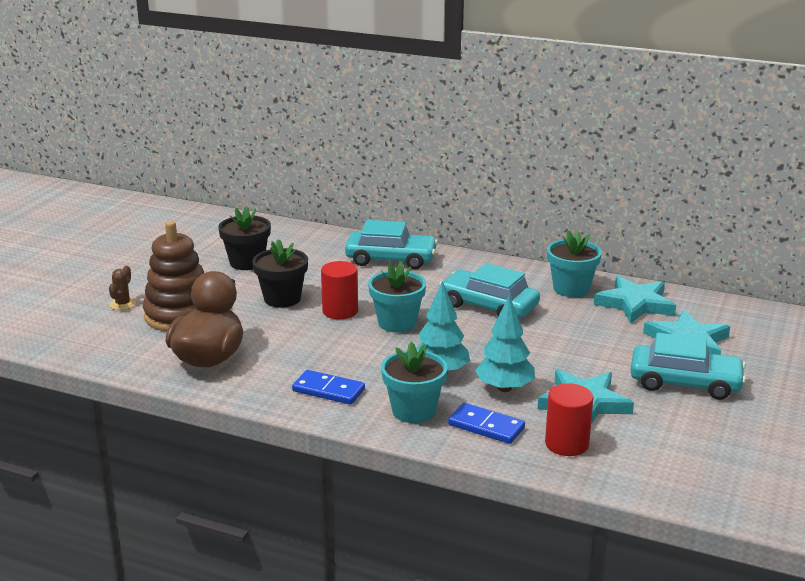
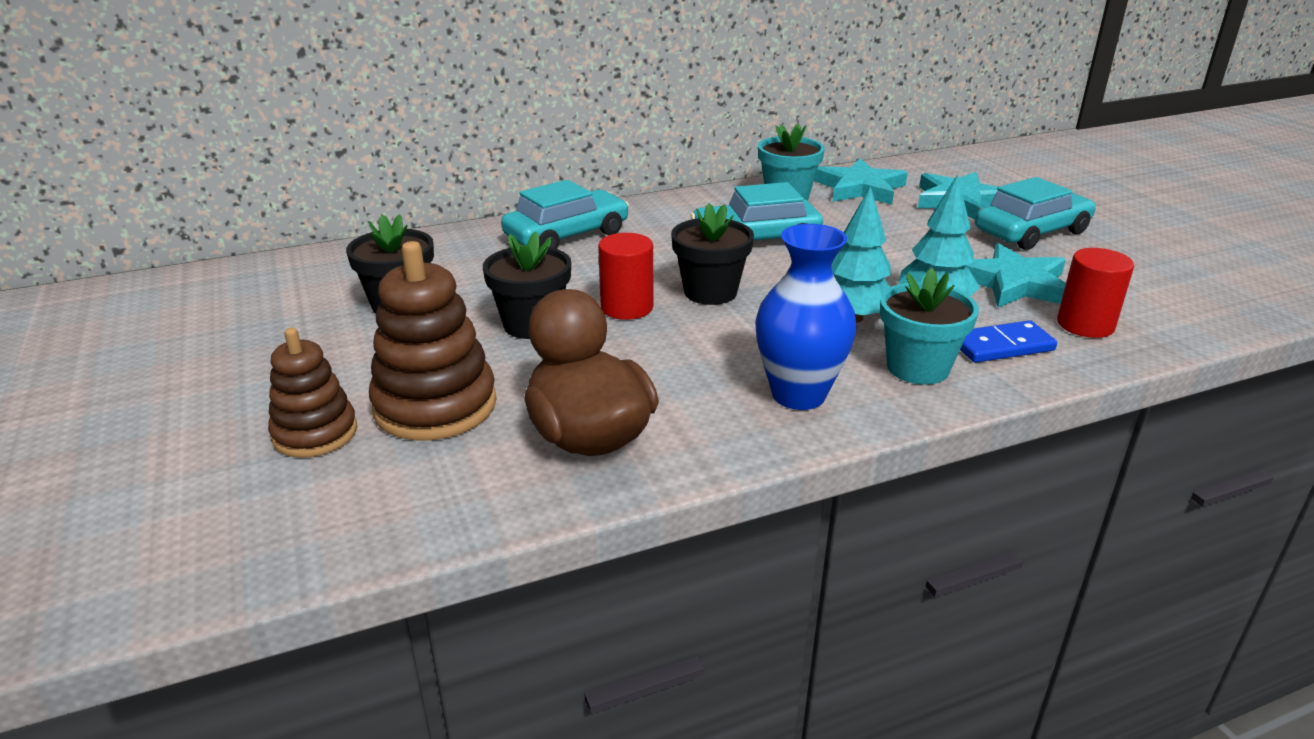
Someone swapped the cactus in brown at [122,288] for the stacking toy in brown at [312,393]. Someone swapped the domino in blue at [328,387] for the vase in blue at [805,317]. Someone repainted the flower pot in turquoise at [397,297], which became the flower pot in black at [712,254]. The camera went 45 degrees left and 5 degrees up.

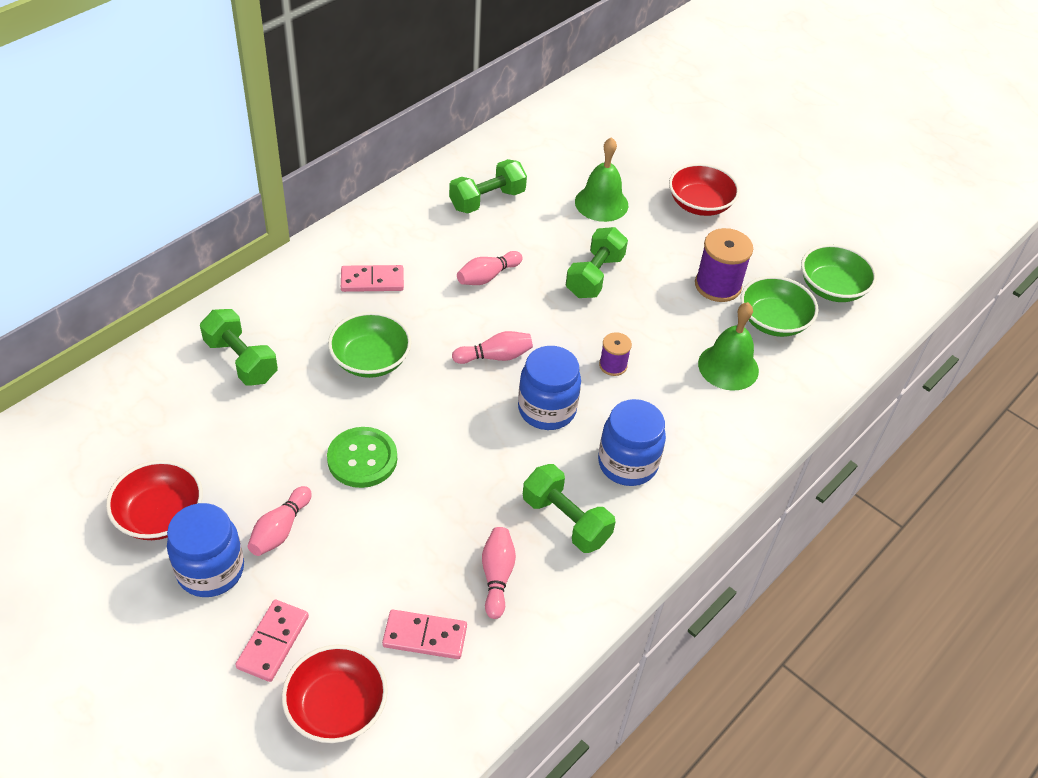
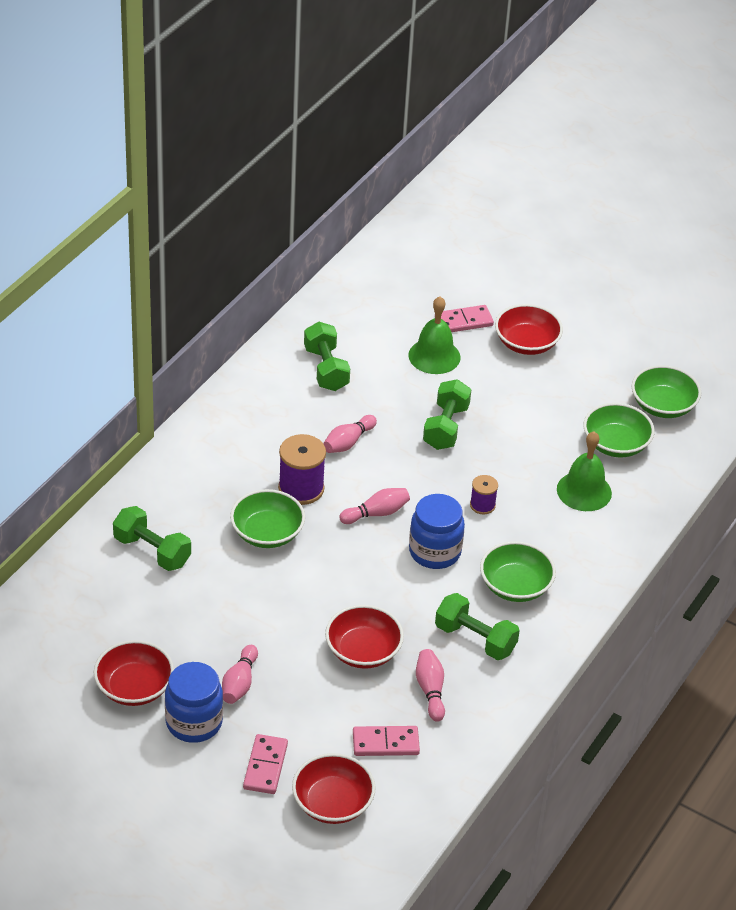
Someone took away the button in green at [362,457]. Someone put down the bowl in red at [364,637]. Someone carried the domino in pink from [372,278] to [467,318]. Someone carried the spool in purple from [724,265] to [302,469]. Someone swapped the jar in blue at [632,442] for the bowl in green at [518,571]. Someone rotated the dumbbell in green at [488,186] by 60 degrees counterclockwise. The camera went 10 degrees left and 5 degrees down.

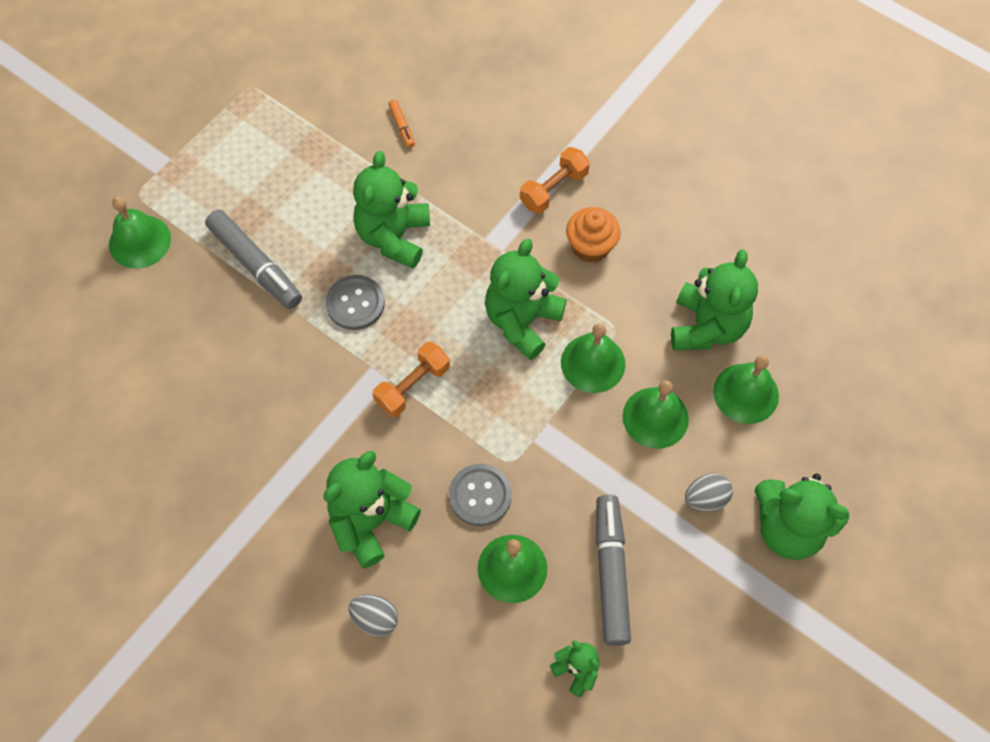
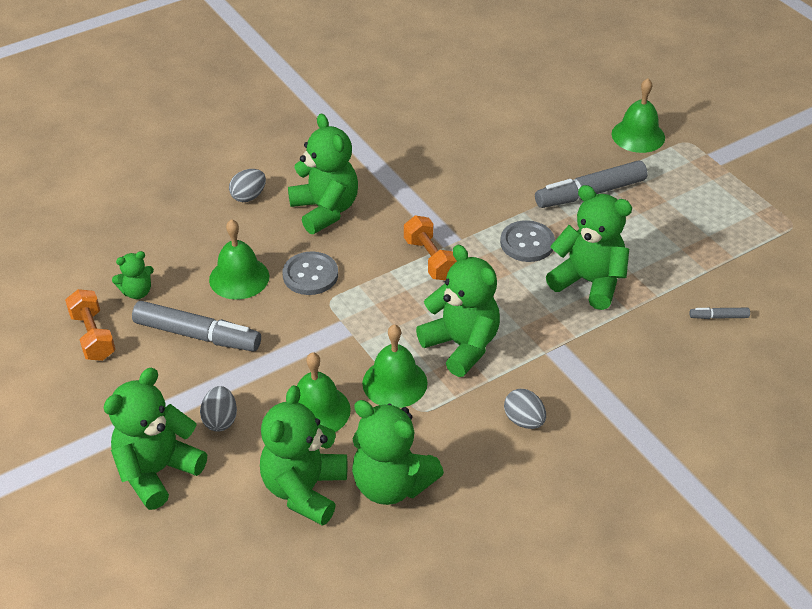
Someone carried the dumbbell in orange from [555,180] to [90,325]. Someone swapped the cupcake in orange at [593,235] for the egg in grey at [525,409]. Someone swapped the bell in green at [746,389] for the teddy bear in green at [303,455]. Someone repainted the marker in orange at [401,124], which became the marker in grey at [719,313]. The camera went 110 degrees right and 20 degrees down.

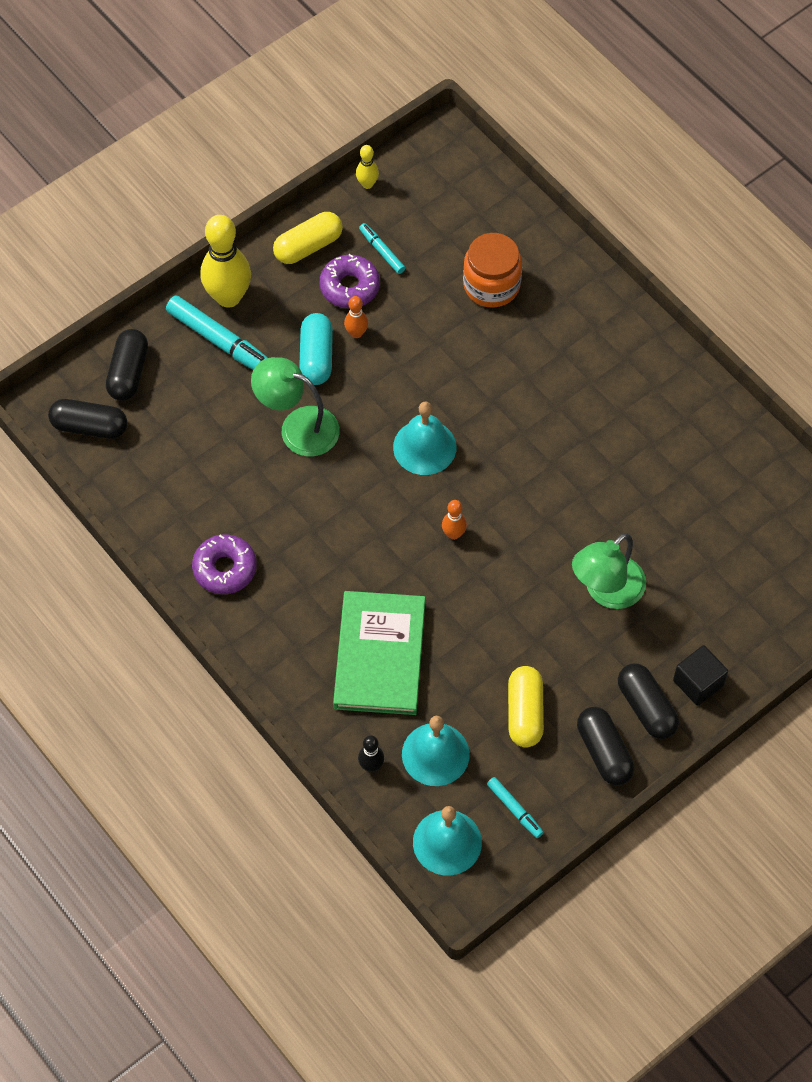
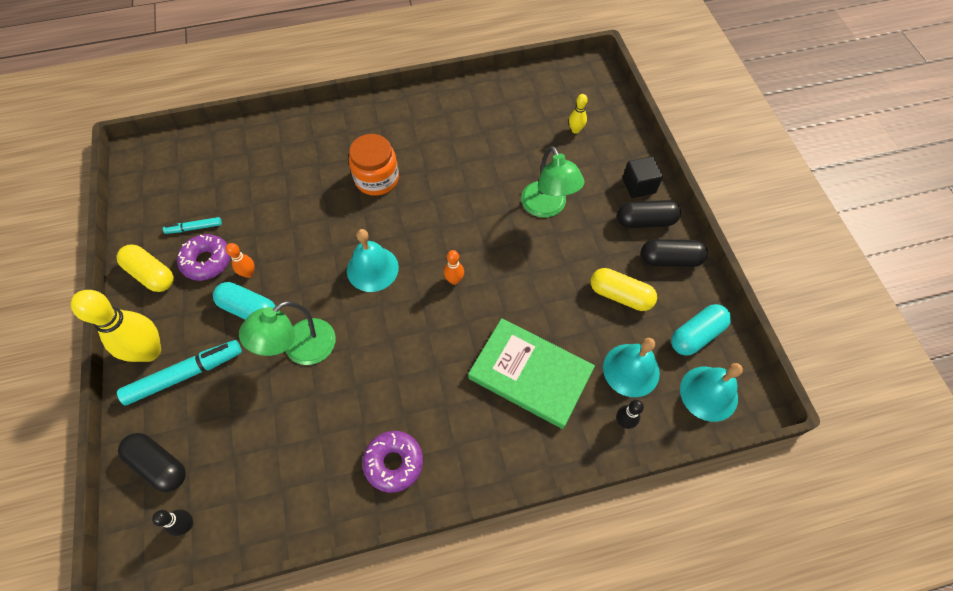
Someone carried the bowling pin in yellow from [367,167] to [578,113]. Someone carried the jar in orange from [492,270] to [374,165]. Someone swapped the capsule in black at [87,419] for the bowling pin in black at [172,522]. Someone swapped the marker in turquoise at [515,807] for the capsule in turquoise at [701,330]. Someone rotated the capsule in yellow at [308,238] by 45 degrees counterclockwise. The camera went 65 degrees left and 0 degrees up.

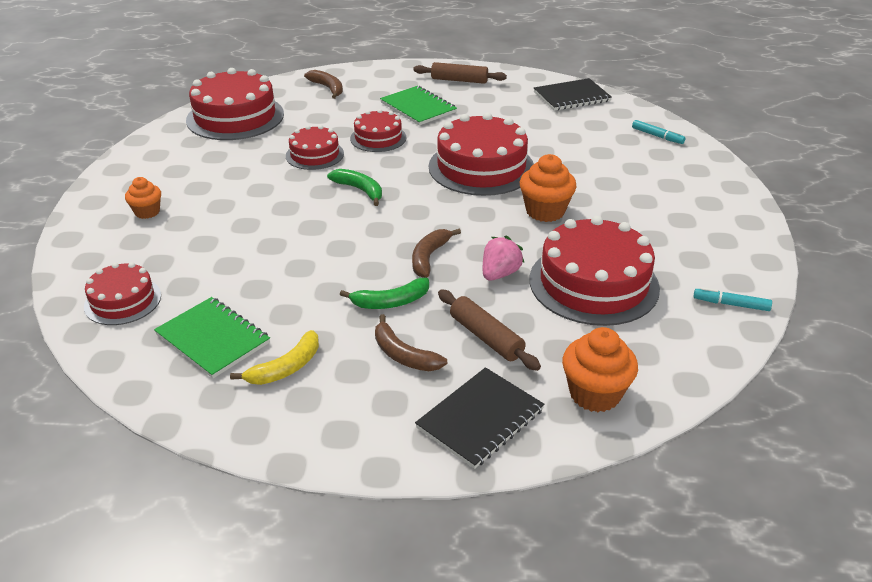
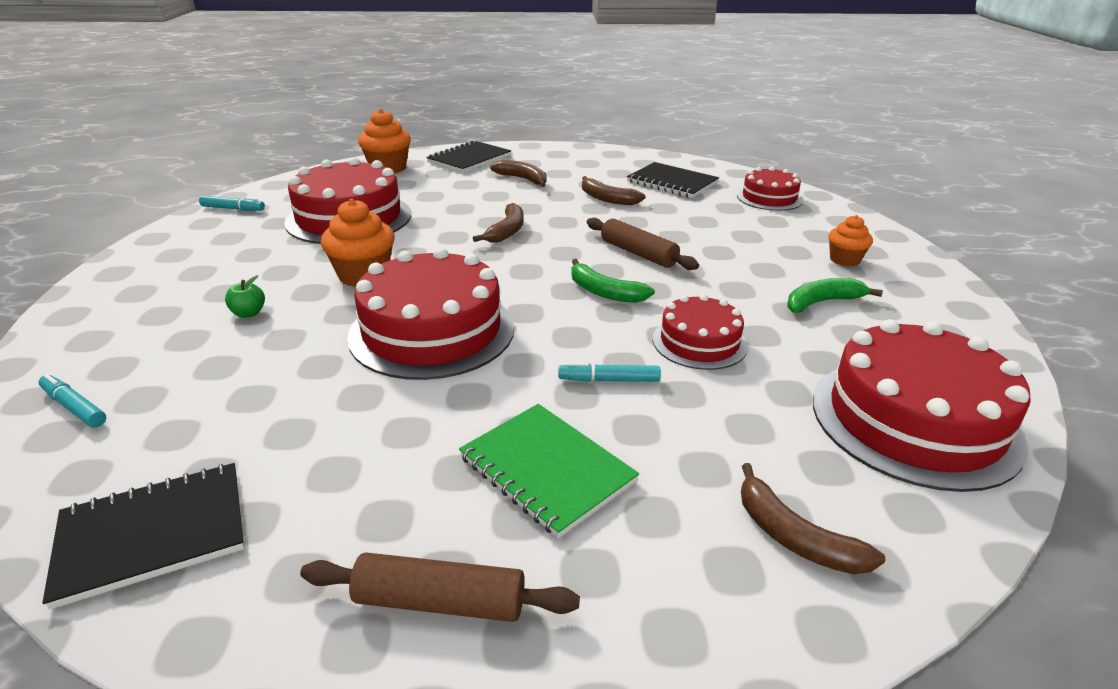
Someone took away the banana in yellow at [274,357]. Someone took away the strawberry in pink at [503,258]. Someone put down the apple in green at [245,296]. Someone put down the banana in brown at [614,190]. Someone carried the banana in green from [384,293] to [835,295]. Someone carried the rolling pin in brown from [489,330] to [643,244]. Someone swapped the cake in red at [378,130] for the marker in turquoise at [609,372]. Someone repainted the notebook in green at [212,337], which became the notebook in black at [673,180]. The camera went 175 degrees right and 5 degrees down.

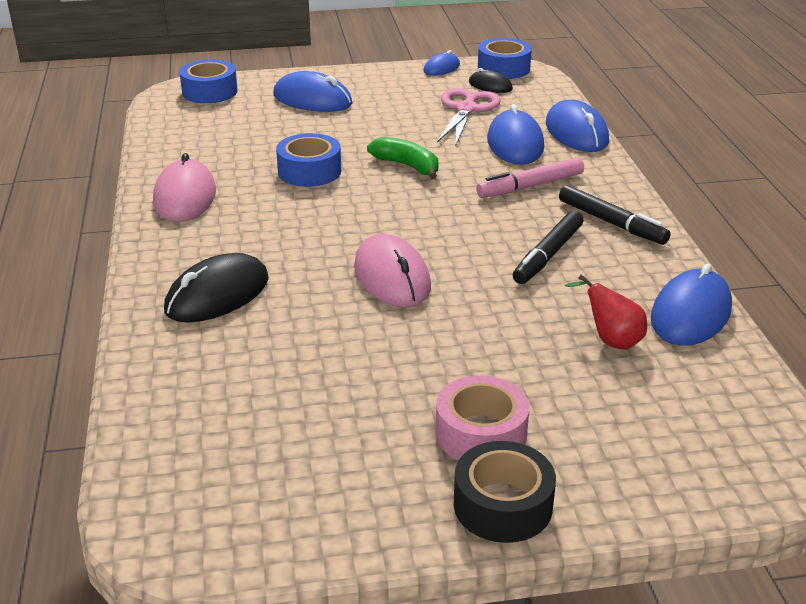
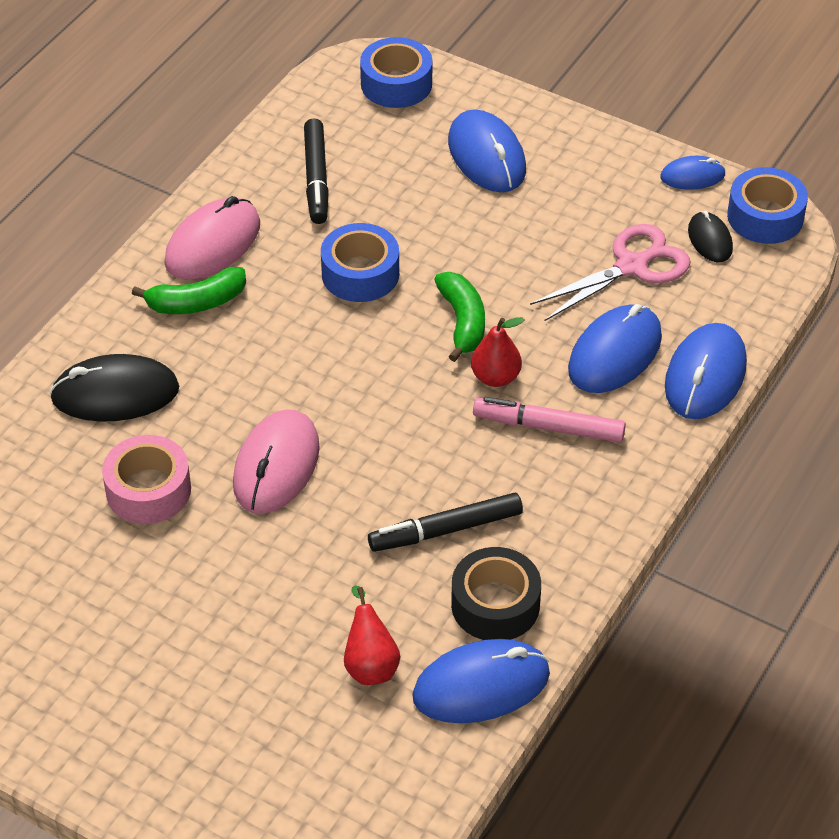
Someone put down the banana in green at [189,290]. Someone put down the pear in red at [498,352]. Someone carried the tape in pink from [482,417] to [146,479]. Someone carried the tape in black from [505,492] to [496,593]. Someone carried the marker in black from [615,215] to [316,171]. The camera went 40 degrees right and 15 degrees up.

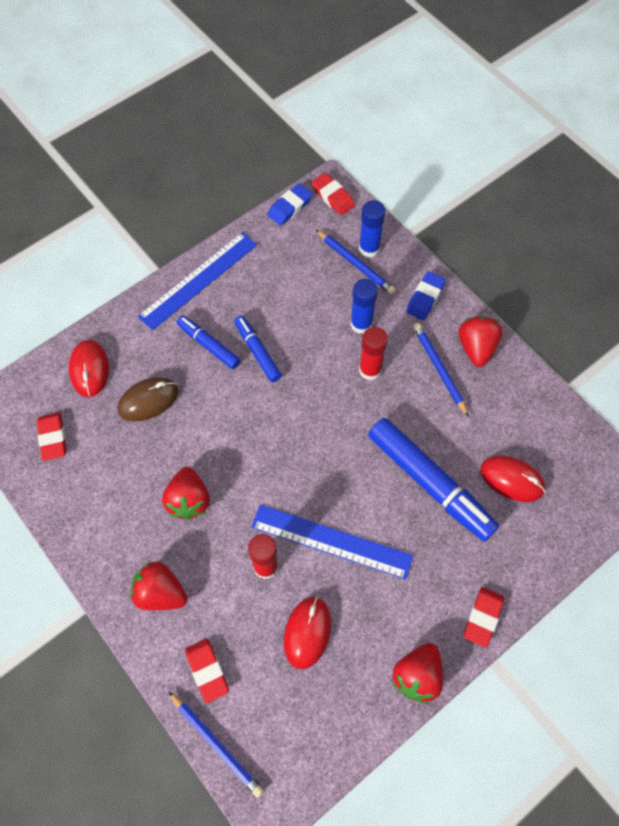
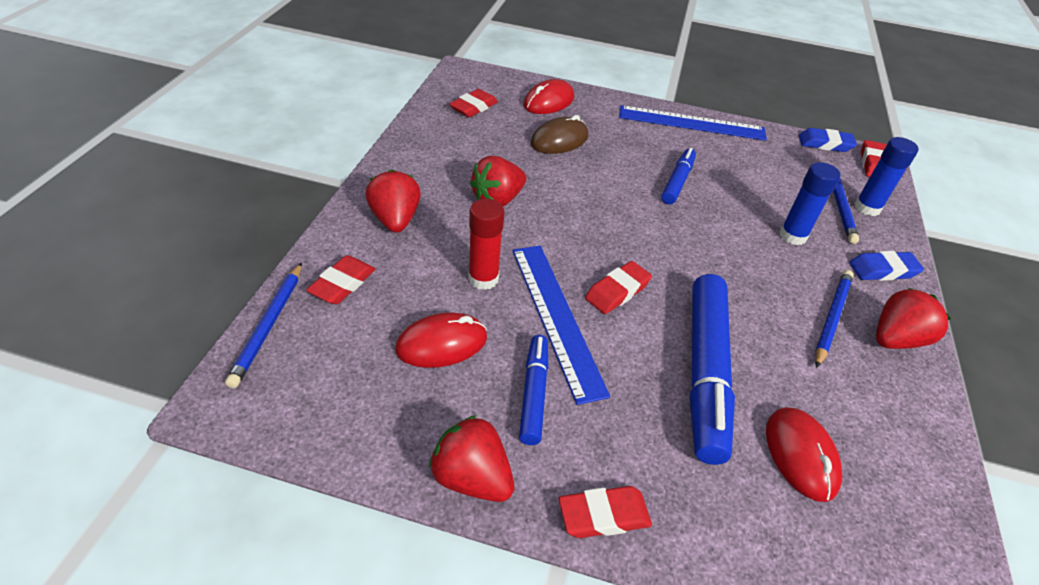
Someone took away the glue stick in red at [373,353]. Someone put down the eraser in red at [618,287]. Someone carried the marker in blue from [208,342] to [533,390]. Someone rotated the mouse in brown at [148,399] by 60 degrees counterclockwise. Someone rotated the strawberry in red at [418,673] by 45 degrees clockwise. The camera went 50 degrees right and 20 degrees down.

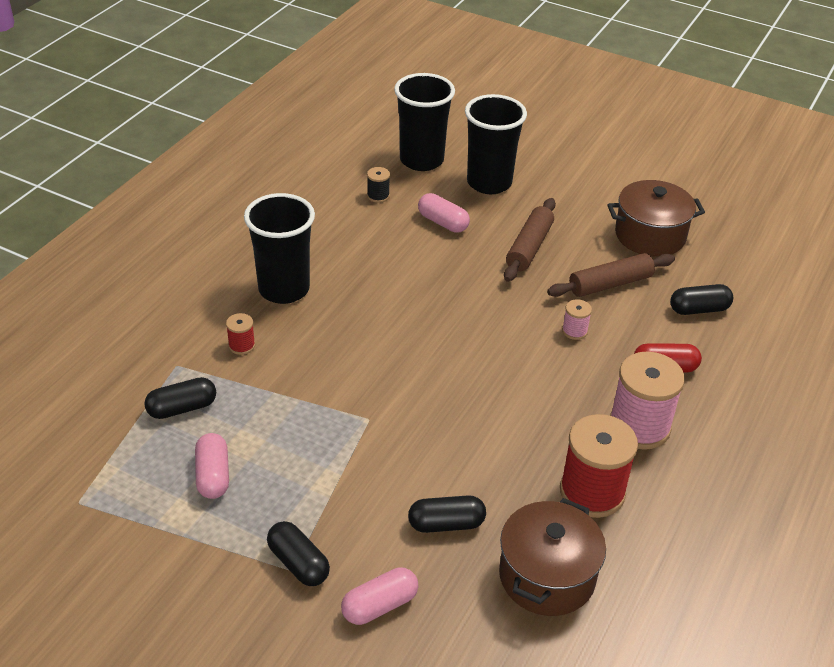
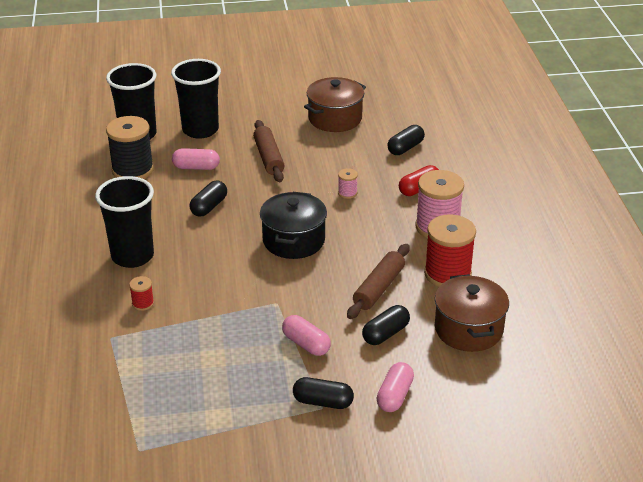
Someone put down the pot in black at [293,225]. Someone carried the capsule in black from [180,398] to [208,198]. Someone carried the capsule in pink from [212,466] to [306,335]. Someone carried the rolling pin in brown from [611,275] to [378,281]. Someone scaled the spool in black at [378,185] by 2.21. The camera went 35 degrees left and 5 degrees down.

